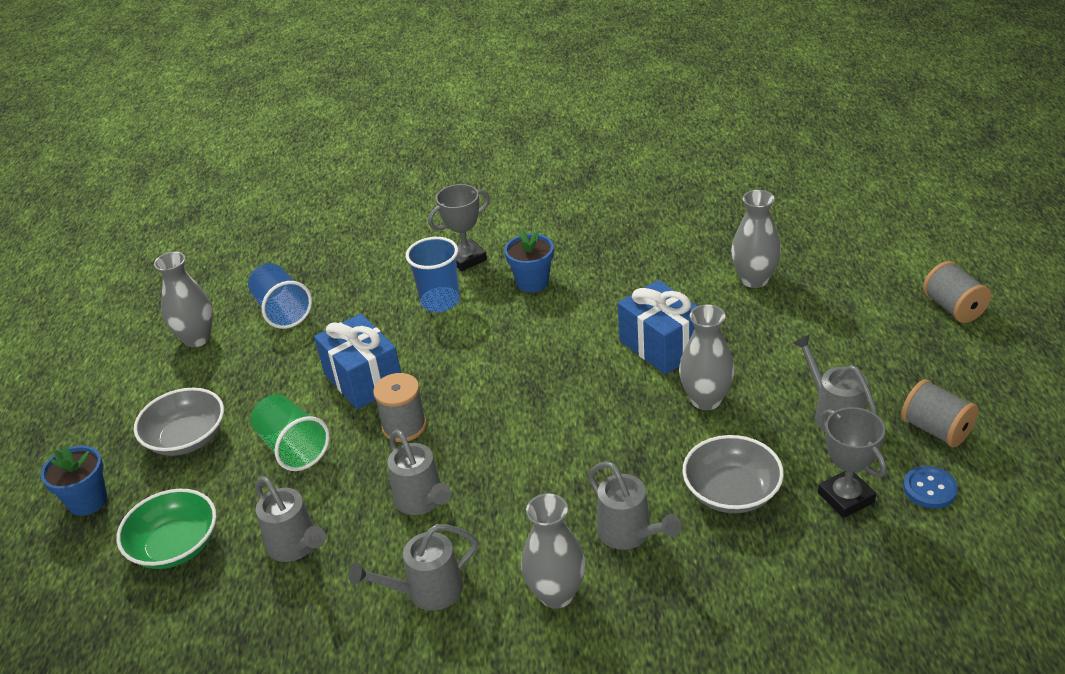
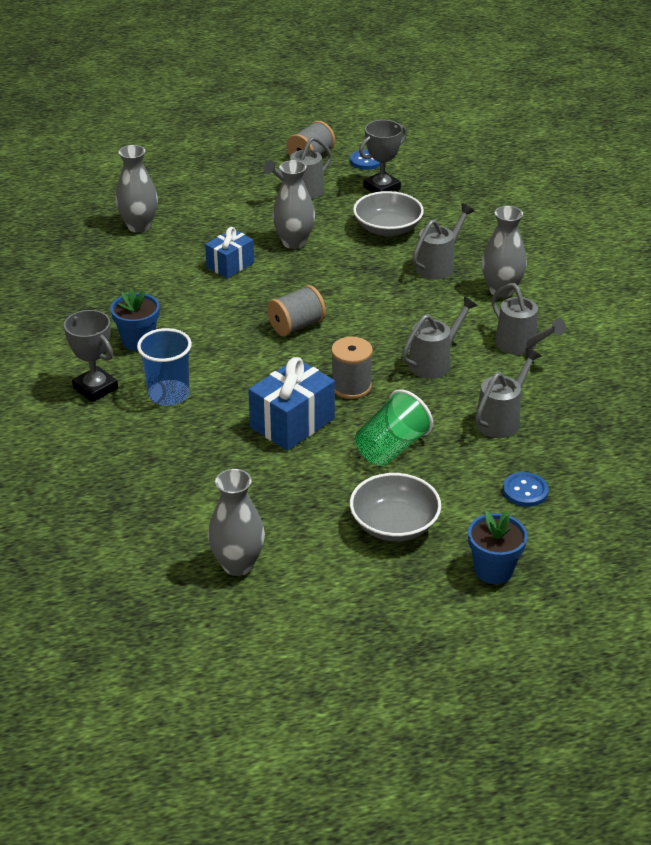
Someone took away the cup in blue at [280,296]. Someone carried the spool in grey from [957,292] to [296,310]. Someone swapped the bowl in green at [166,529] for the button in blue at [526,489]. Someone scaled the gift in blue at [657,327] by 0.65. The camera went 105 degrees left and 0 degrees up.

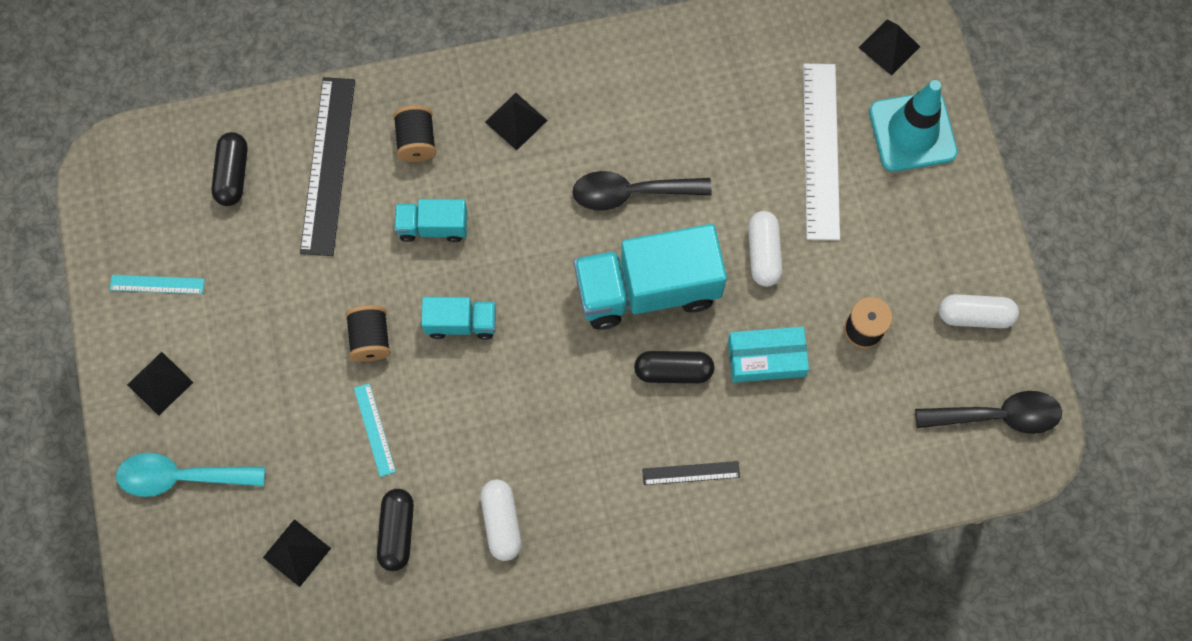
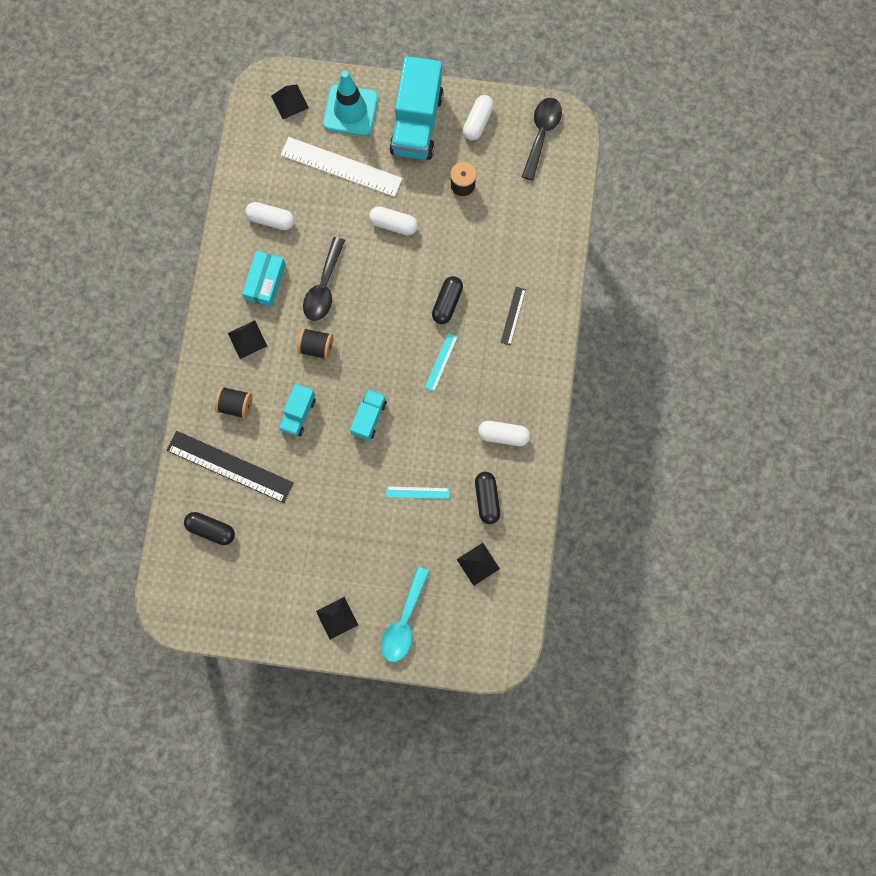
Someone put down the capsule in white at [269,216]. Someone carried the ruler in turquoise from [157,284] to [441,362]. Someone carried the spool in black from [368,333] to [315,344]. Someone carried the truck in turquoise from [650,277] to [416,108]. Someone carried the box in turquoise from [768,355] to [264,279]. Someone rotated the capsule in black at [395,530] by 60 degrees clockwise. The camera went 70 degrees left and 5 degrees up.

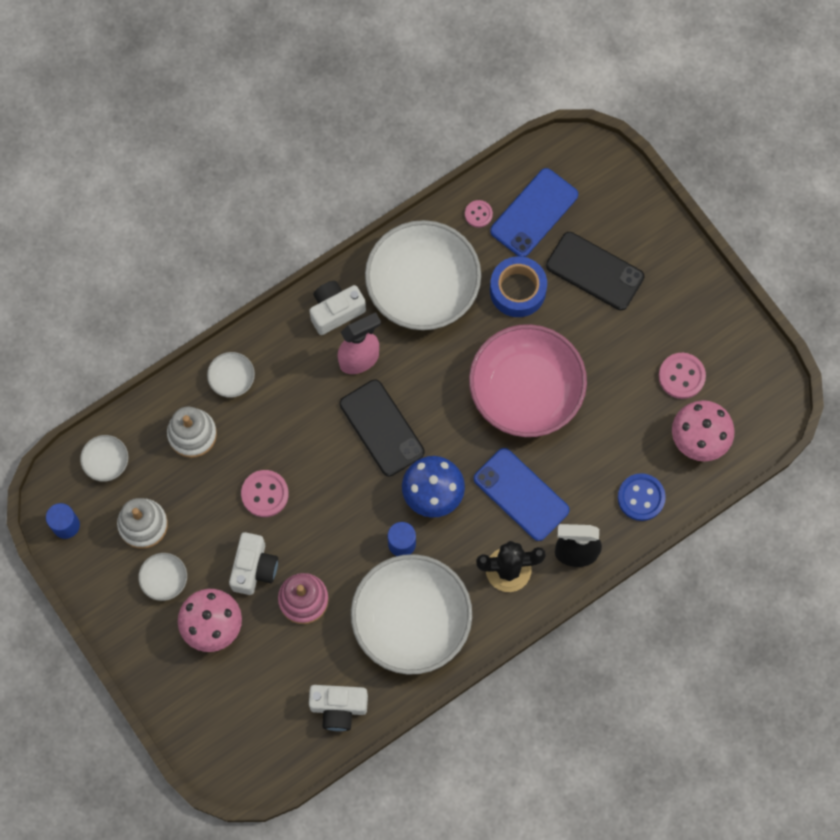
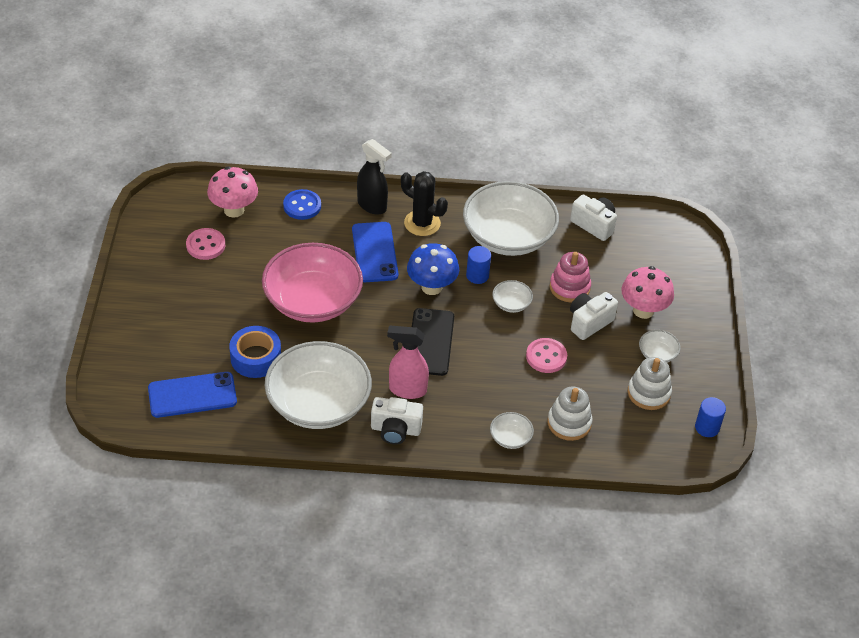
Someone took away the button in pink at [479,214]. Someone took away the phone in black at [595,271]. Someone carried the bowl in white from [104,458] to [512,296]. The camera went 145 degrees left and 25 degrees down.

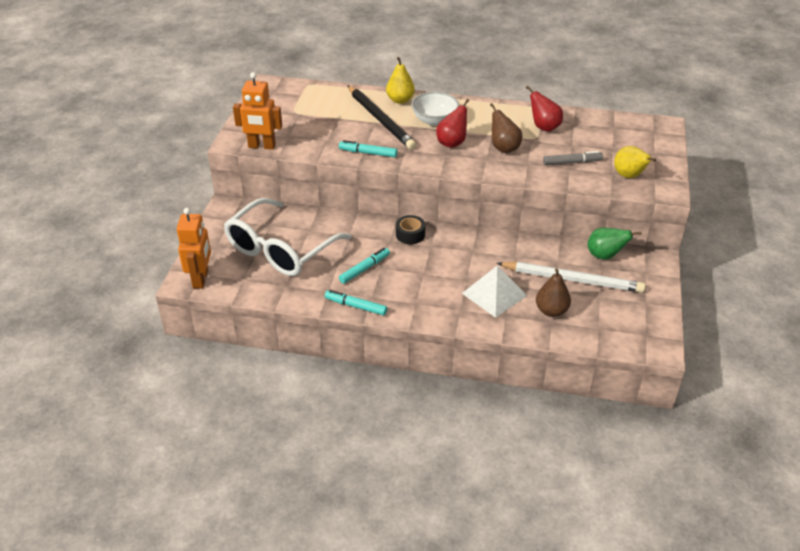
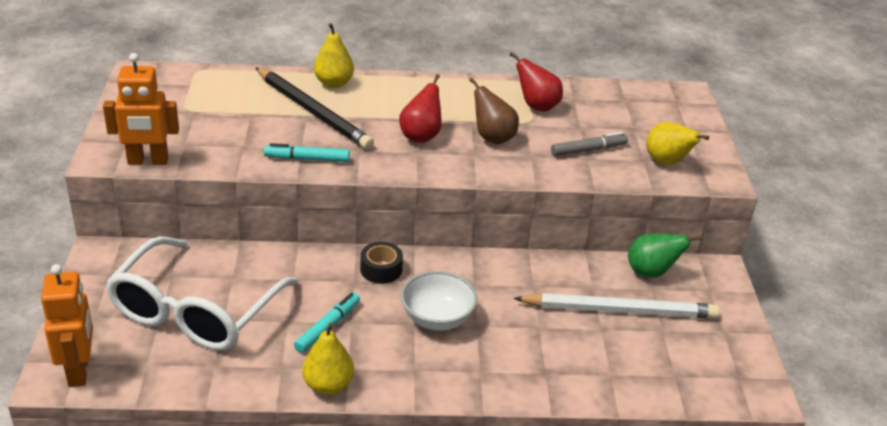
Someone took away the pyramid in white at [495,291]. Someone took away the pear in brown at [553,292]. Someone carried the bowl in white from [435,109] to [439,301]. Someone swapped the marker in turquoise at [356,303] for the pear in yellow at [328,359]. The camera went 15 degrees left and 5 degrees down.

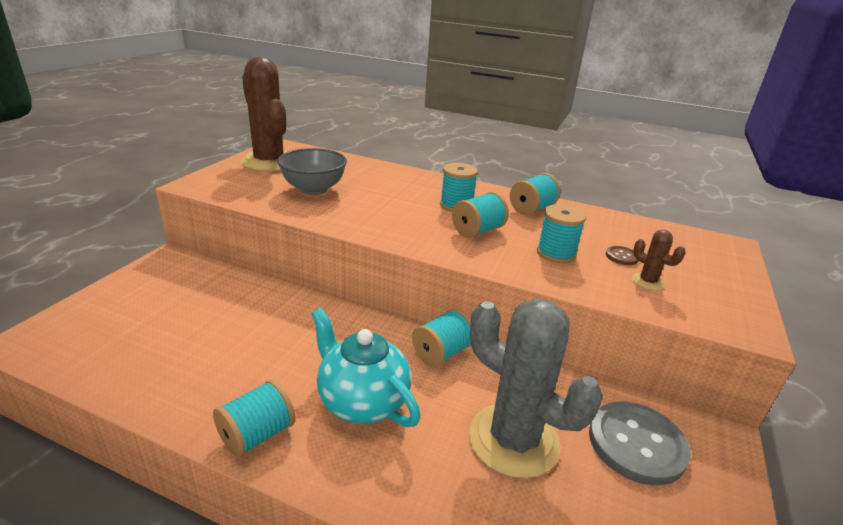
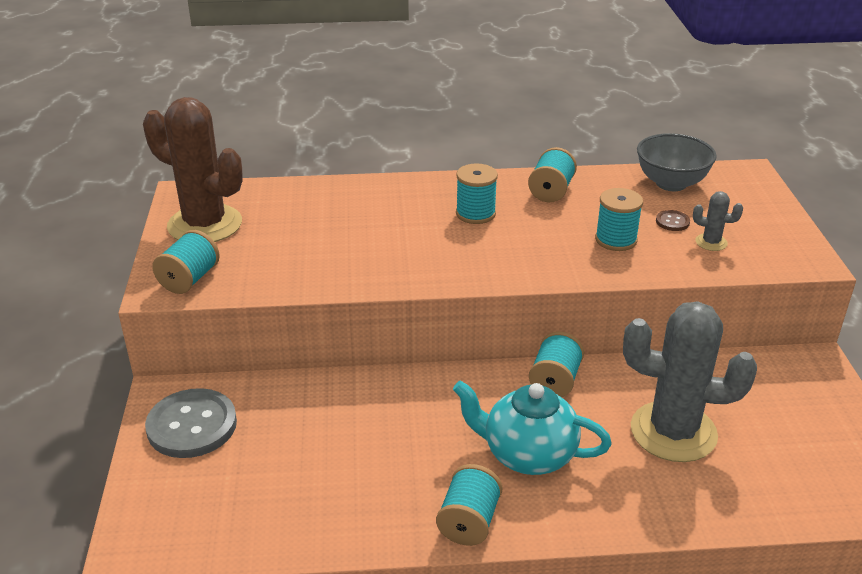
Someone carried the bowl in grey from [312,171] to [677,162]. Someone carried the spool in turquoise from [480,215] to [186,262]. Someone carried the button in grey from [640,443] to [191,423]. Someone repainted the cactus in brown at [659,260], which became the cactus in grey at [718,221]. The camera went 25 degrees left and 5 degrees up.

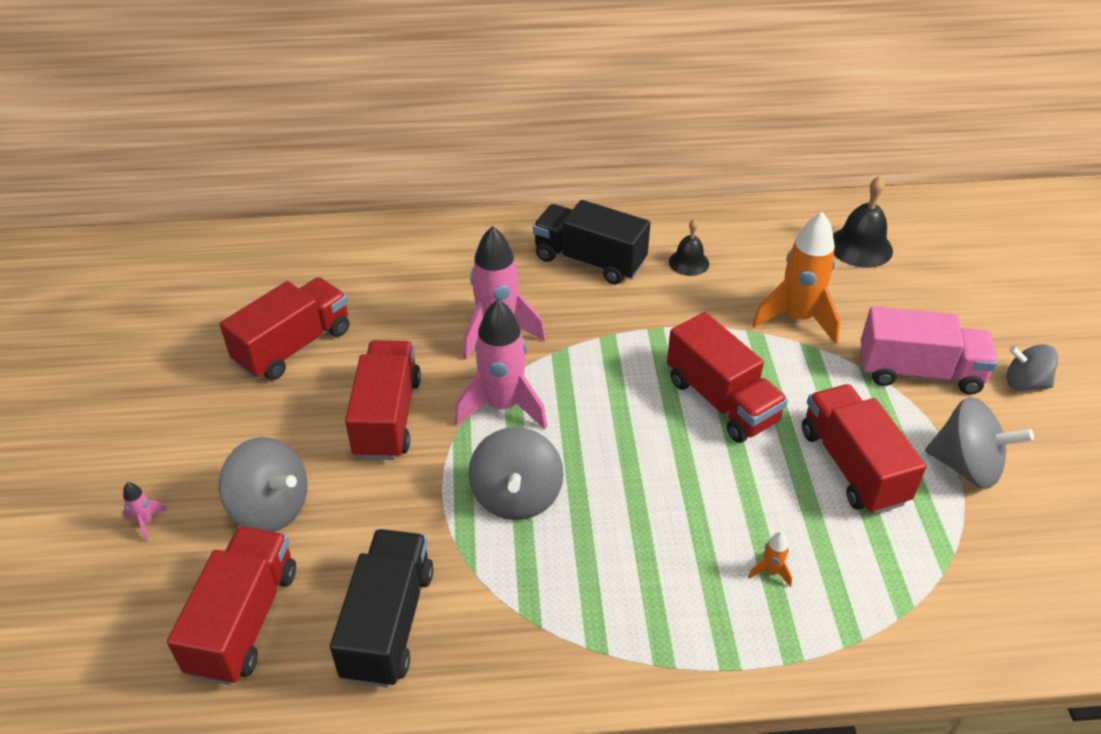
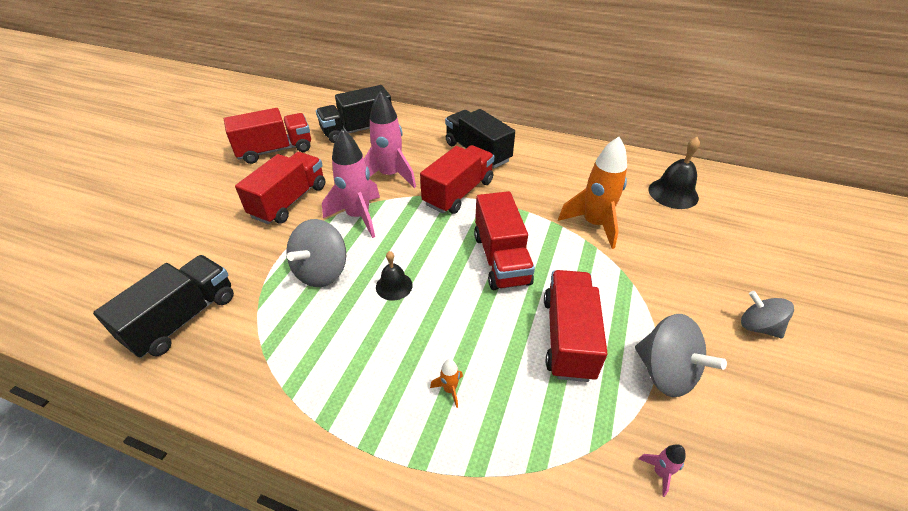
Someone took away the spinning top in grey at [263,484]. Someone took away the truck in pink at [929,350]. Someone put down the truck in black at [354,114]. Someone carried the rocket in pink from [144,512] to [662,470]. Someone carried the truck in red from [231,605] to [457,179]. Someone carried the bell in black from [689,247] to [394,276]. The camera went 25 degrees right and 0 degrees up.

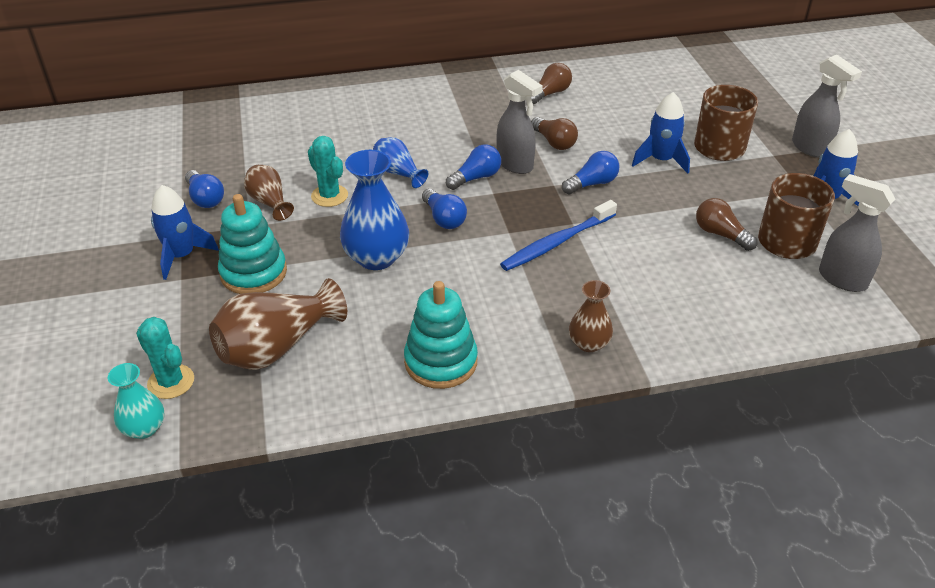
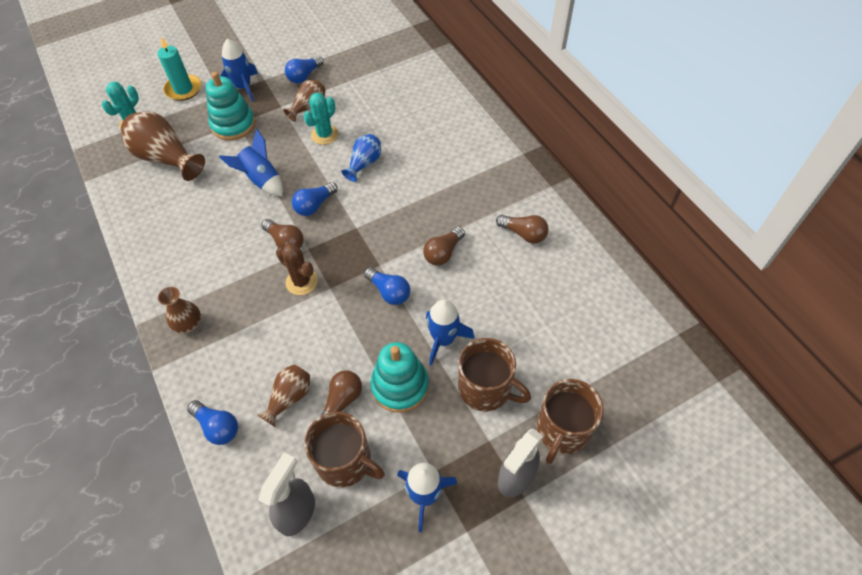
Someone took away the vase in turquoise at [136,401]. Someone took away the spray bottle in grey at [519,122]. Someone put down the candle in turquoise at [179,69]. Someone put down the vase in brown at [283,395]. Someone put down the light bulb in brown at [282,233]. Someone put down the mug in brown at [570,421]. Someone carried the stacking toy in turquoise from [441,335] to [399,377]. Someone carried the light bulb in blue from [473,167] to [212,422]. Someone swapped the vase in blue at [374,210] for the rocket in blue at [251,162]. Someone swapped the toothbrush in blue at [558,235] for the cactus in brown at [297,269]. The camera went 75 degrees right and 15 degrees up.

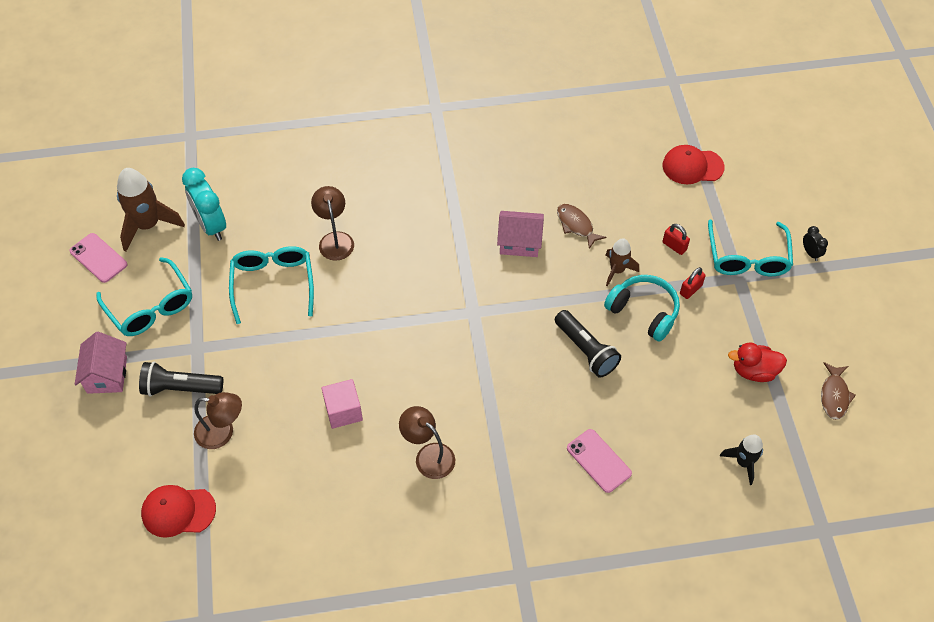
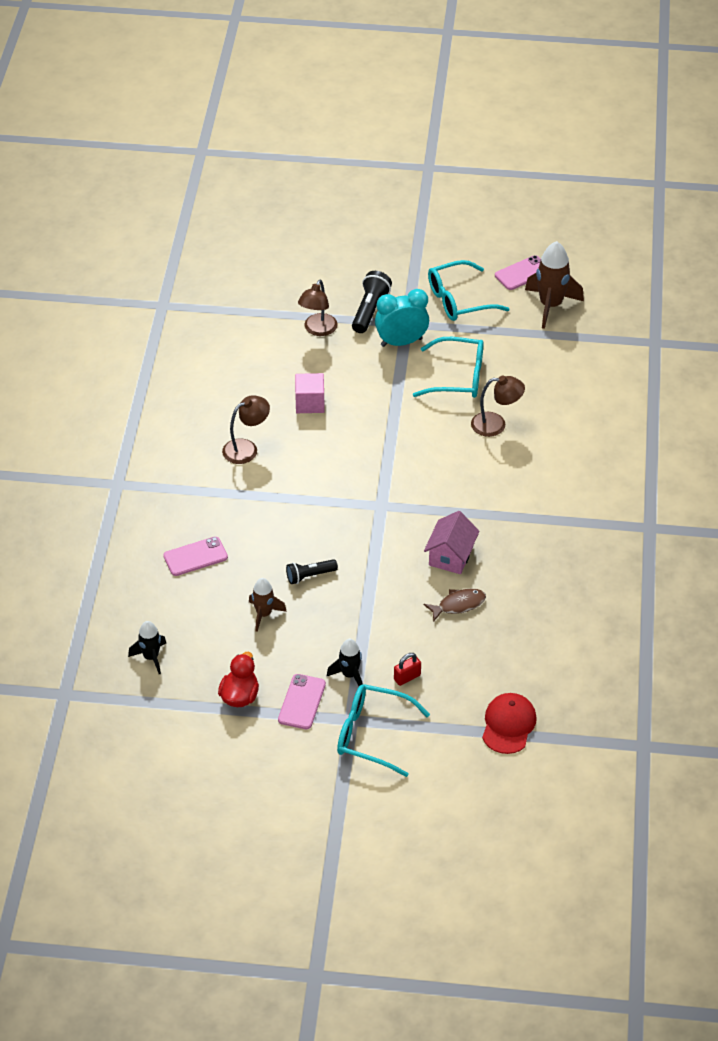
Someone took away the house in pink at [101,363]. Someone took away the cap in red at [178,511]. Someone took away the headphones in turquoise at [642,308]. Someone took away the clock in black at [815,243]. Someone took away the fish in brown at [838,391]. Someone put down the phone in pink at [302,701]. Someone carried the clock in turquoise from [204,204] to [402,318]. Someone carried the rocket in brown from [622,262] to [268,605]. Someone swapped the padlock in red at [693,283] for the rocket in black at [344,662]. Someone scaled the flashlight in black at [588,344] by 0.66. The camera went 105 degrees right and 10 degrees down.

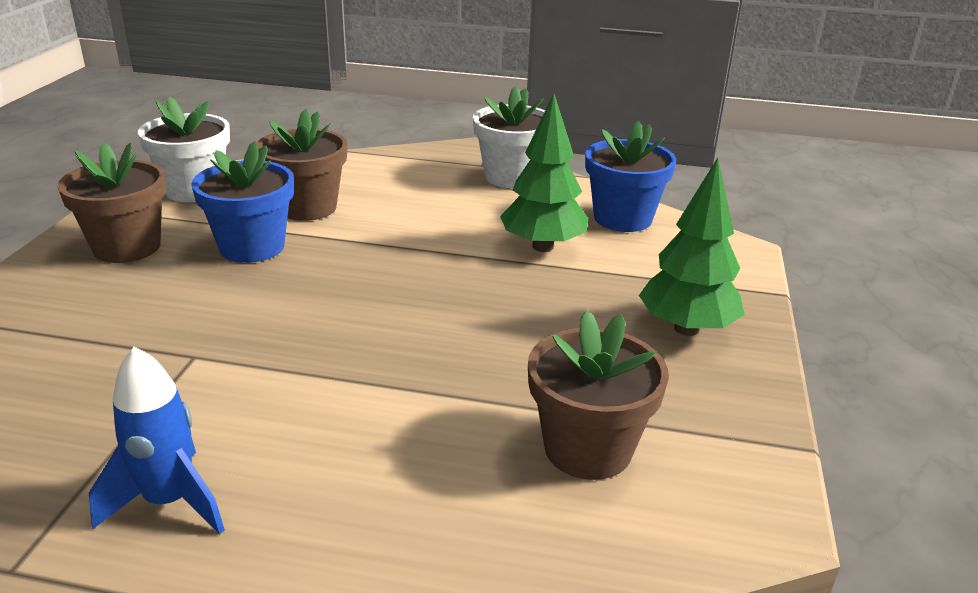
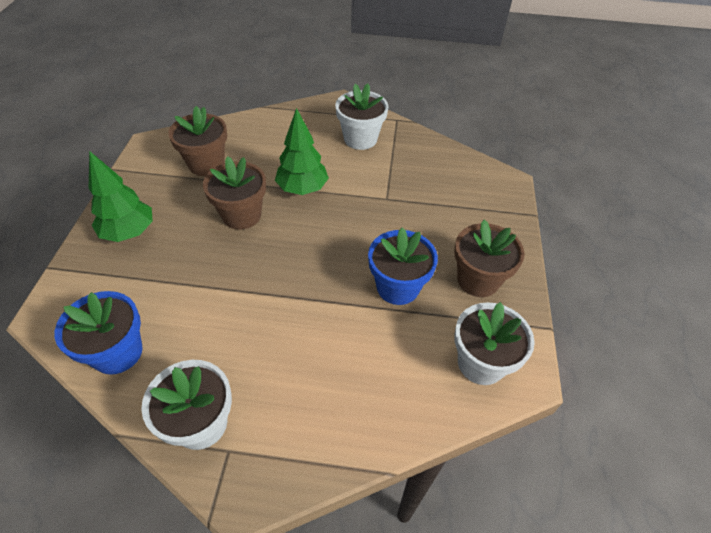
Someone carried the flower pot in brown from [301,165] to [234,193]. Someone carried the tree in green from [544,172] to [302,151]. Someone swapped the rocket in blue at [157,440] for the flower pot in white at [361,117]. The camera went 175 degrees right and 20 degrees up.

